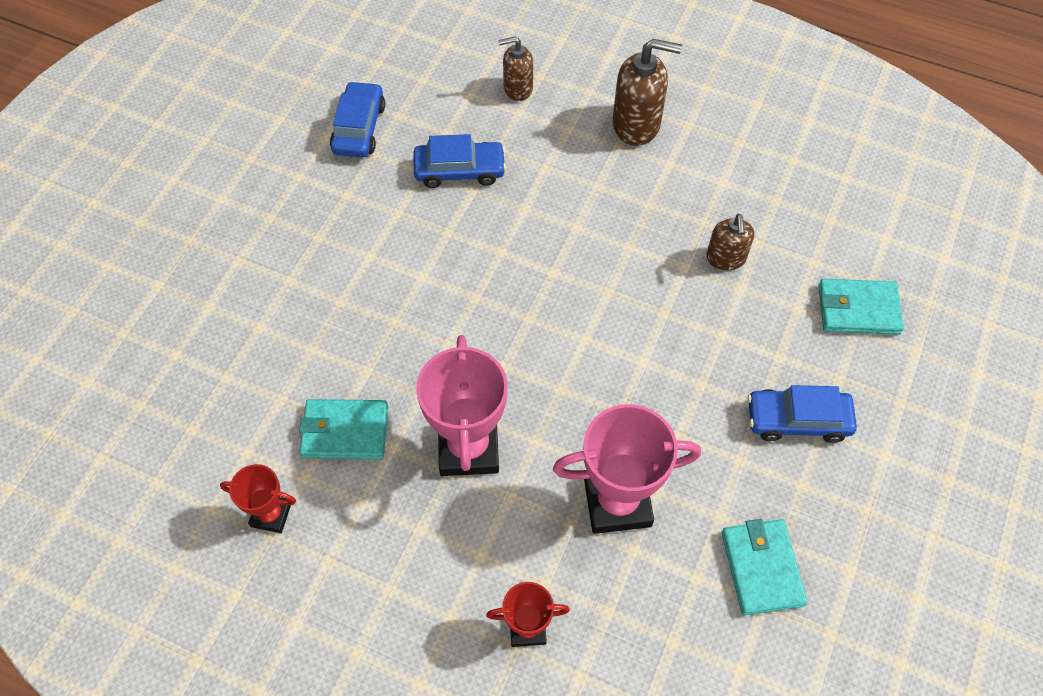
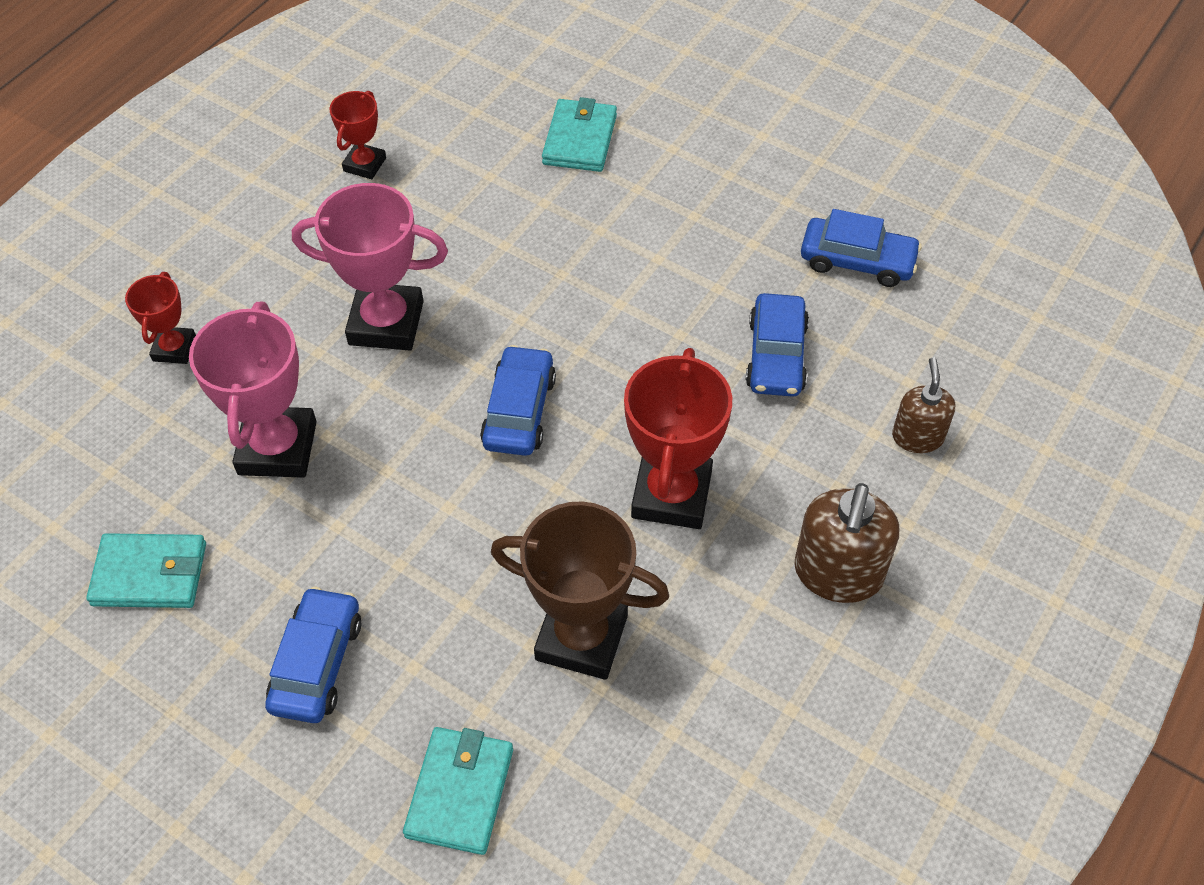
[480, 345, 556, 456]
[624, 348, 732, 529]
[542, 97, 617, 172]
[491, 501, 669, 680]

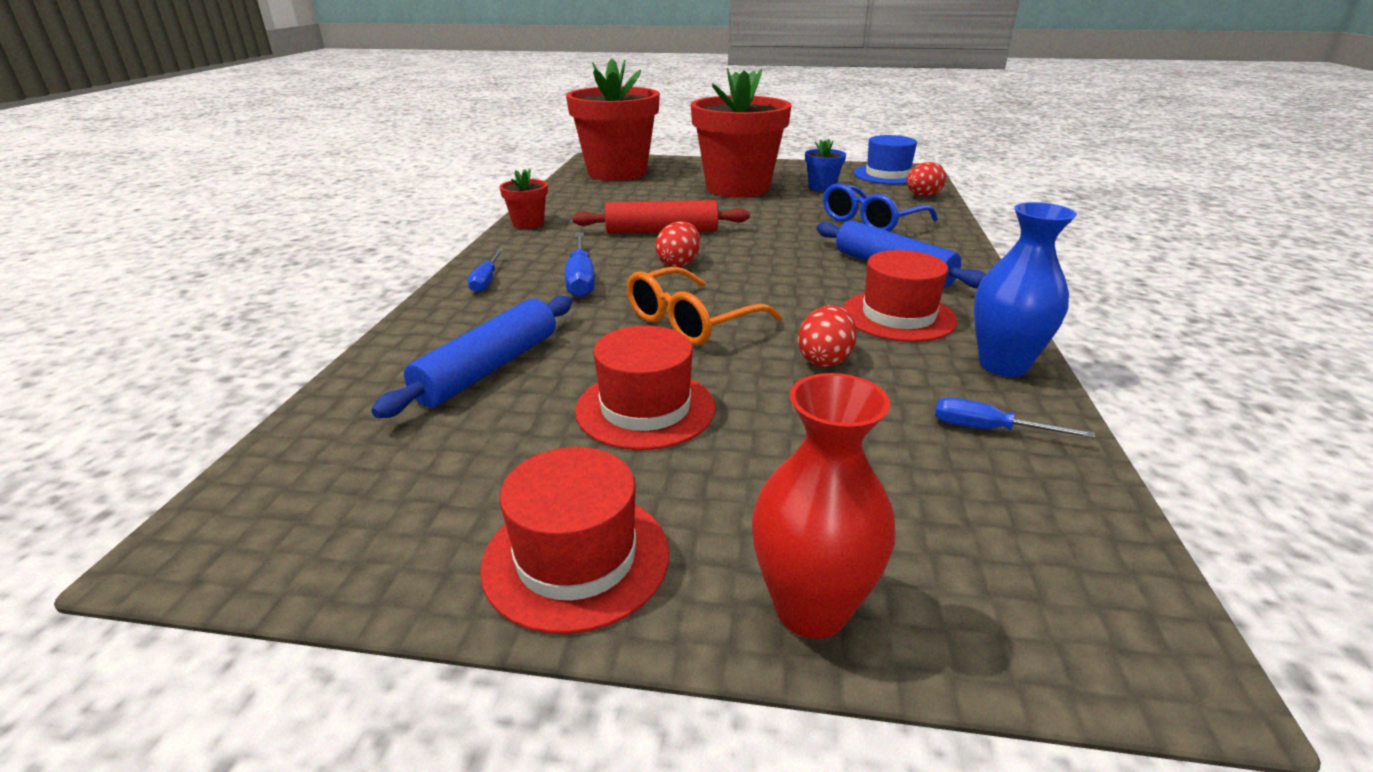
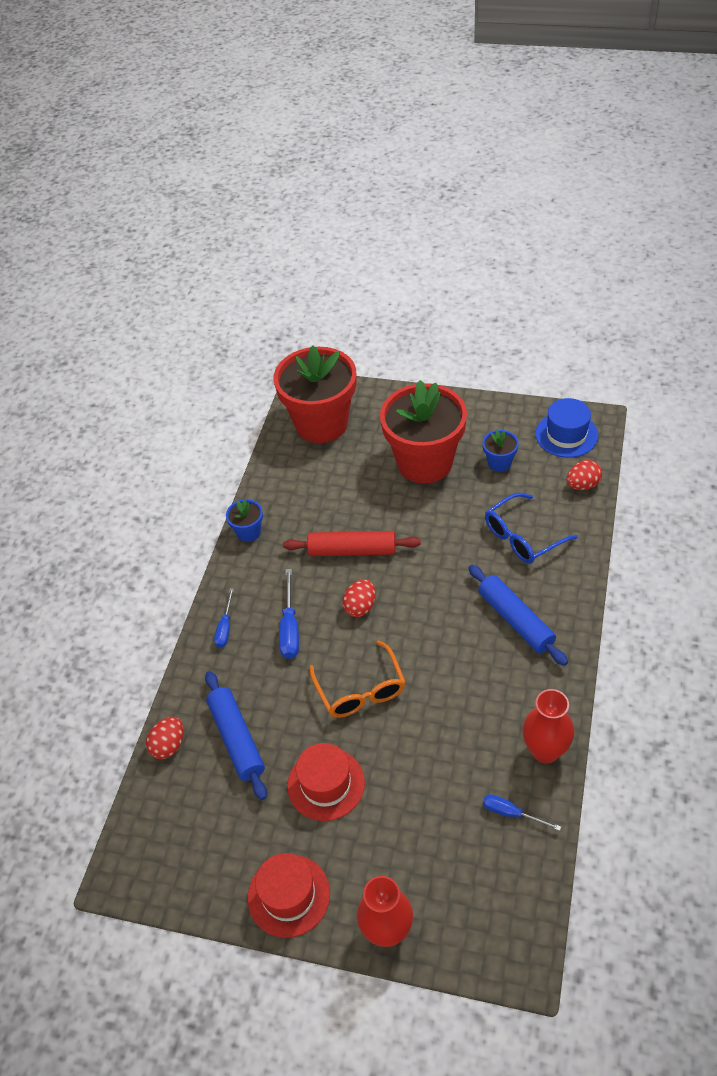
[843, 250, 958, 342] (first image)
[146, 717, 184, 759]
[226, 499, 263, 542]
[522, 689, 575, 764]
[205, 671, 267, 800]
[309, 640, 405, 718]

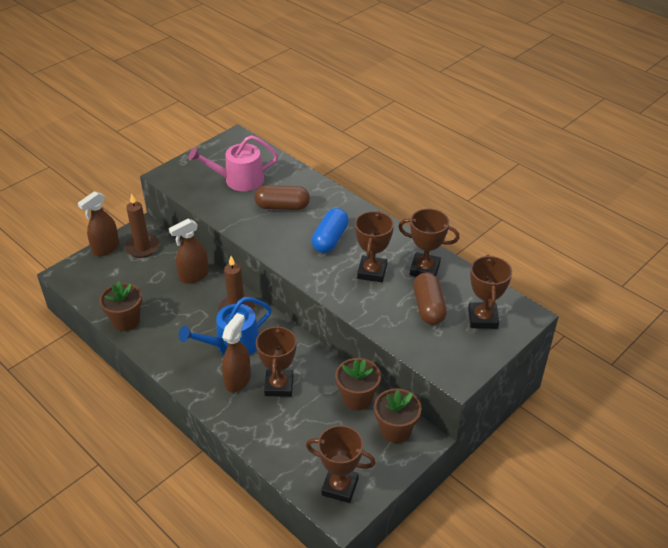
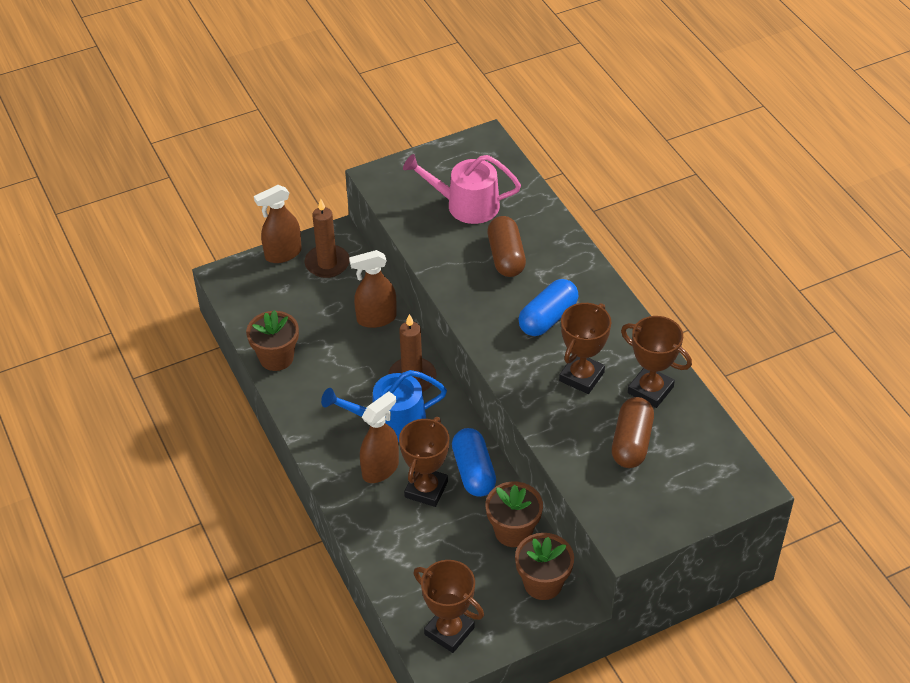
[468, 255, 512, 329] (first image)
[452, 428, 496, 497]
[487, 216, 526, 277]

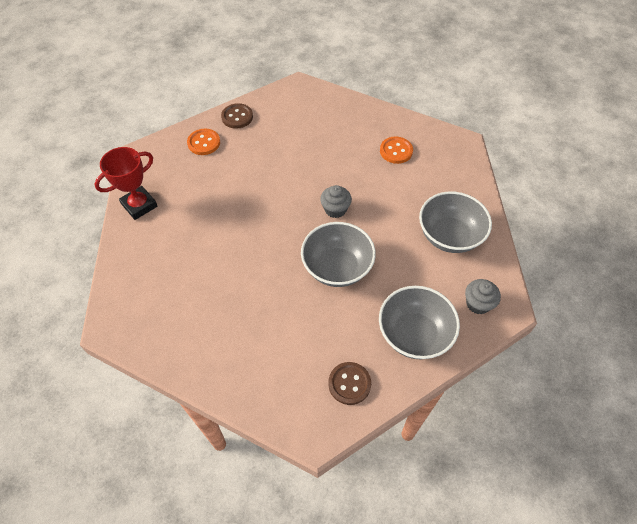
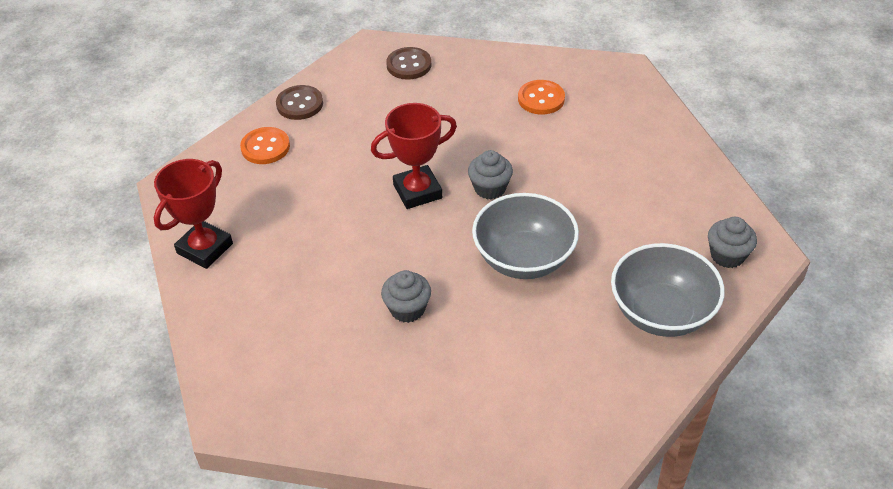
[419, 192, 492, 253] (first image)
[371, 103, 457, 209]
[381, 270, 431, 323]
[386, 47, 432, 80]

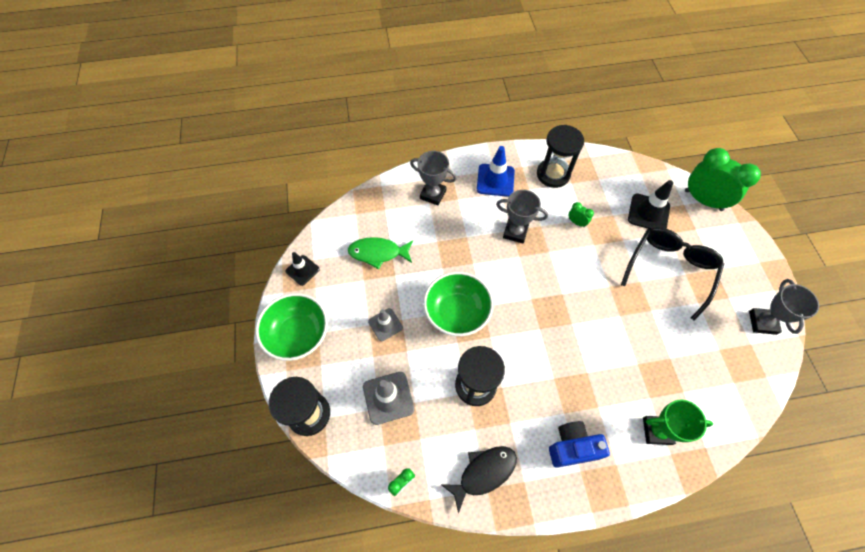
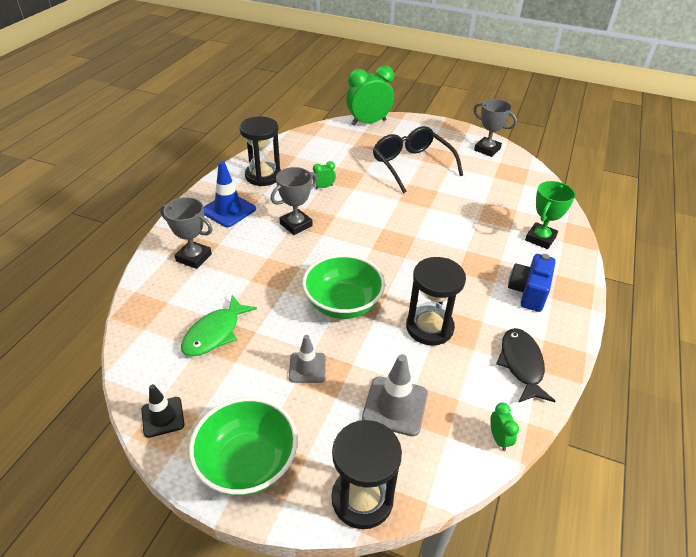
[628, 180, 673, 229] (first image)
[160, 197, 213, 269]

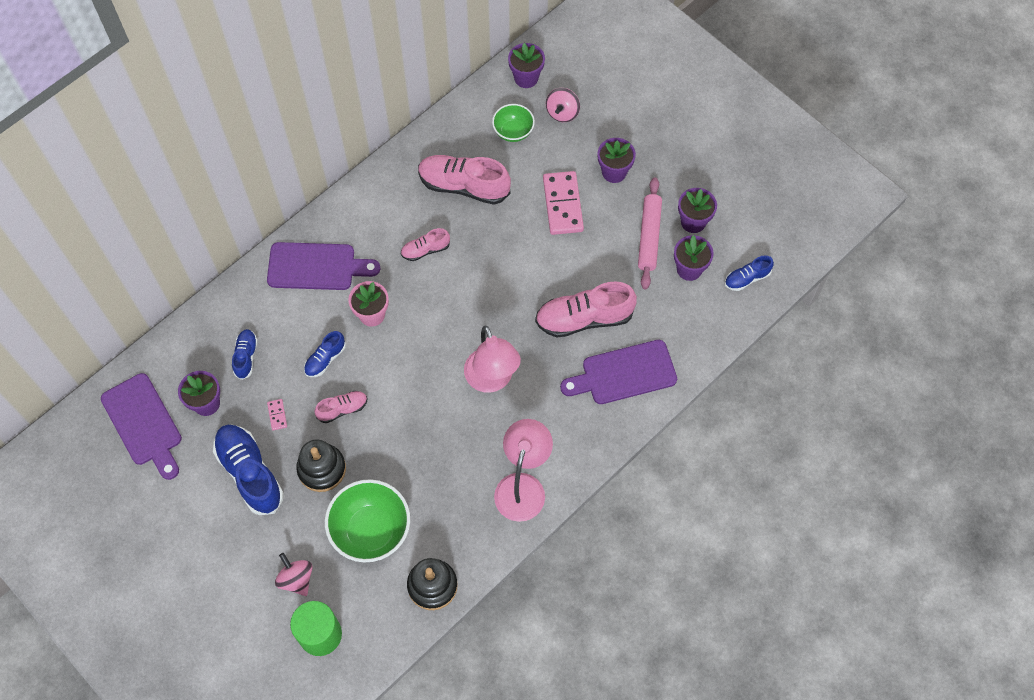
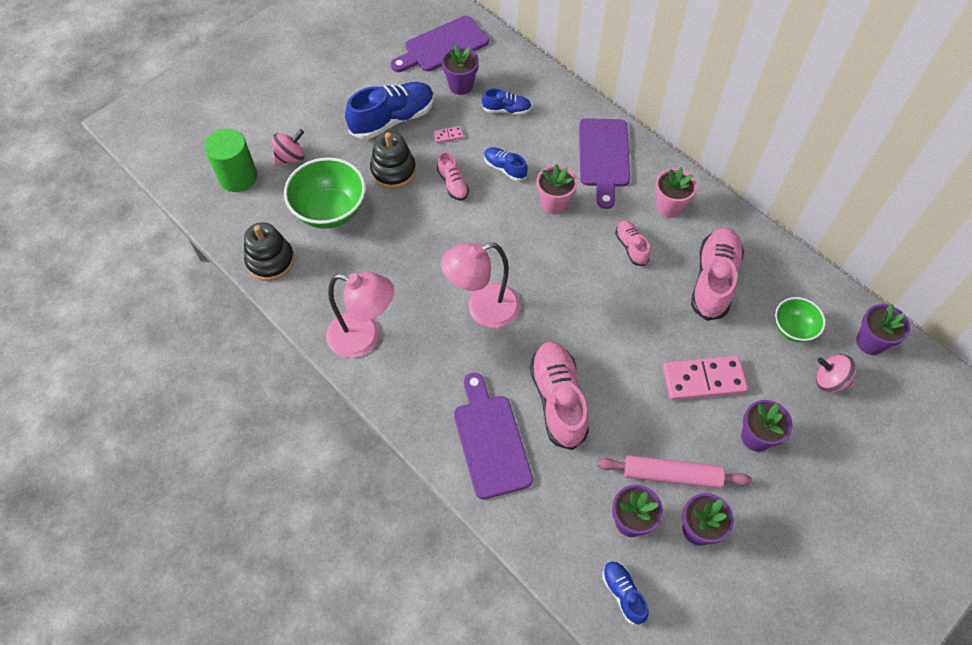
[655, 168, 697, 218]

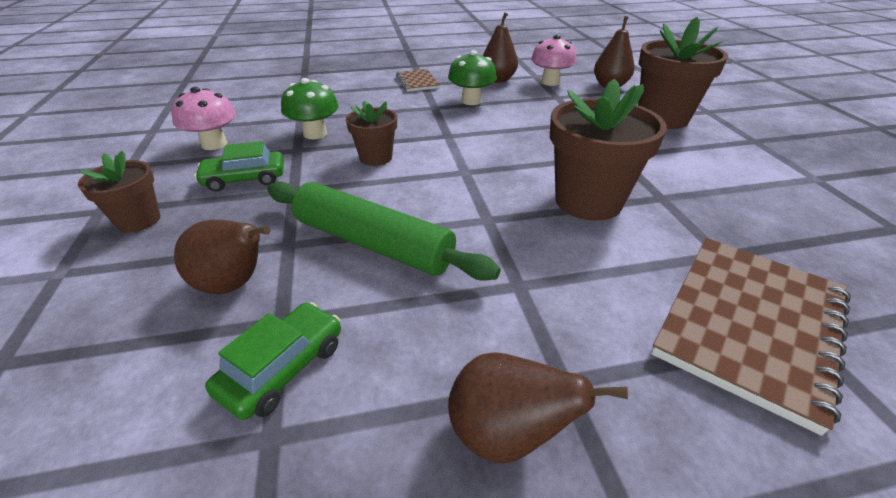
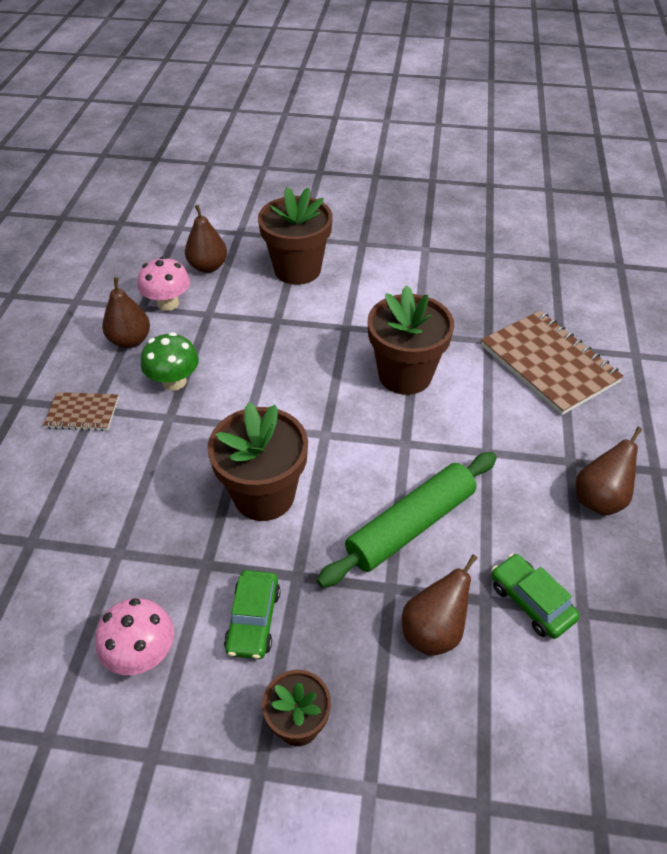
[281, 78, 339, 139] (first image)
[207, 402, 308, 521]

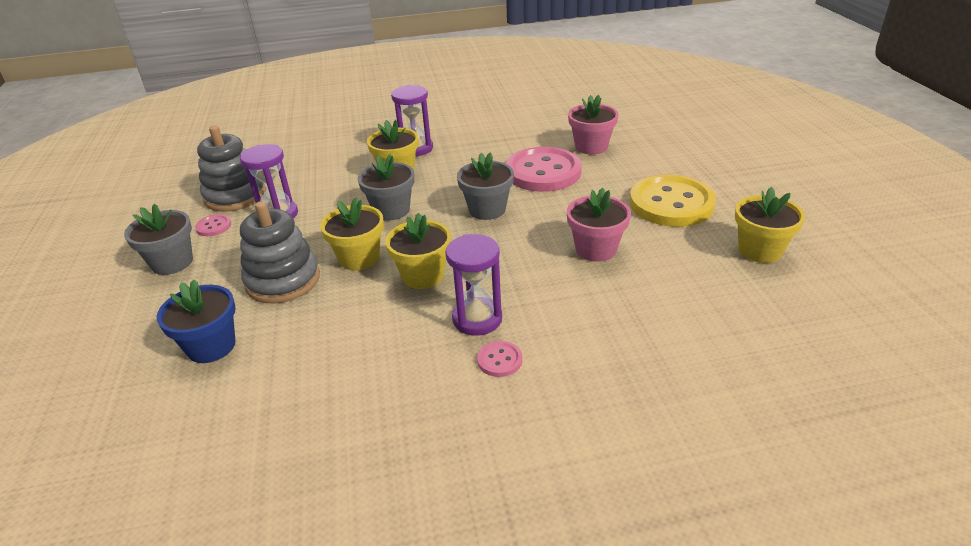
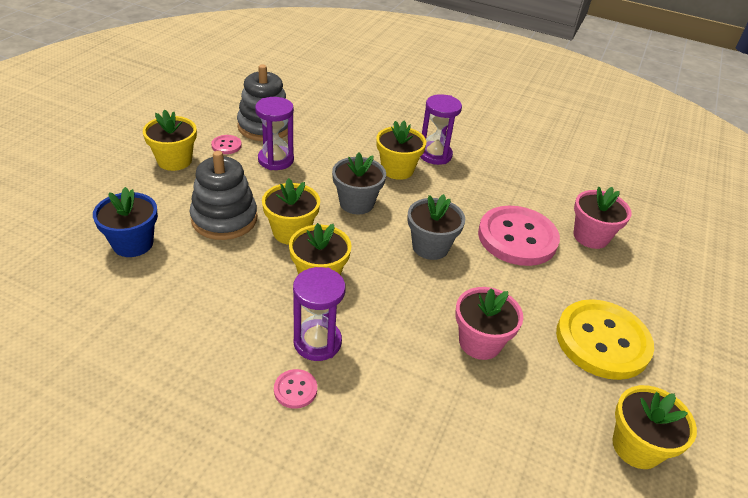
[143, 109, 197, 171]

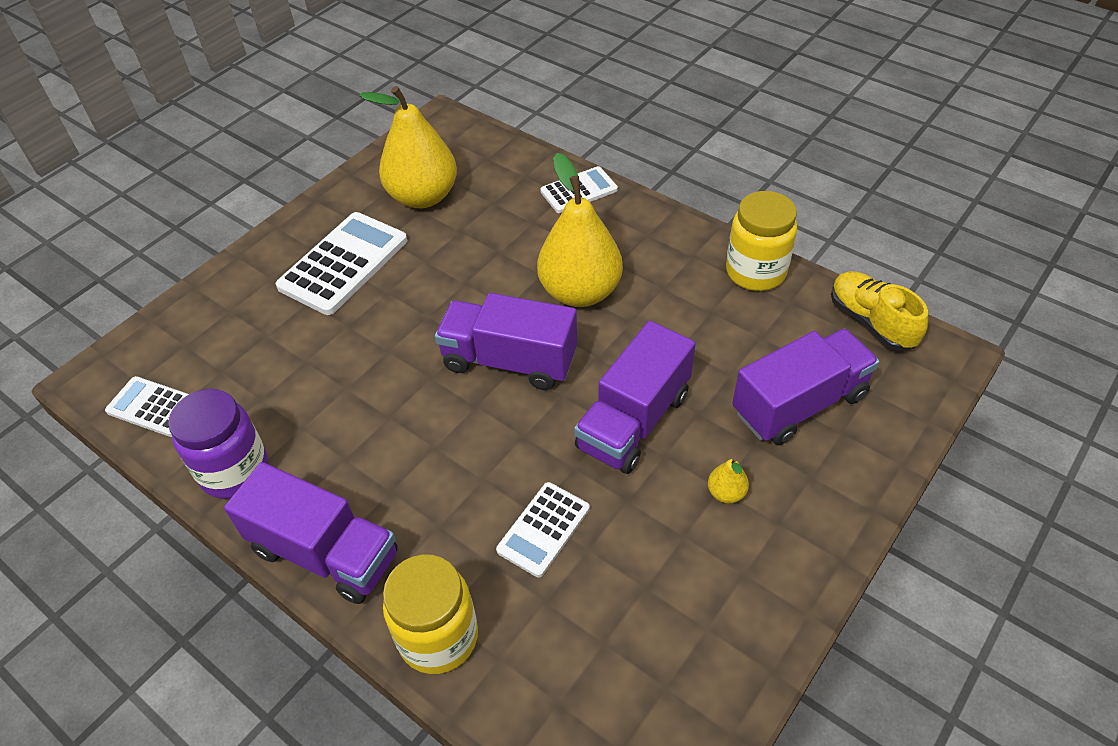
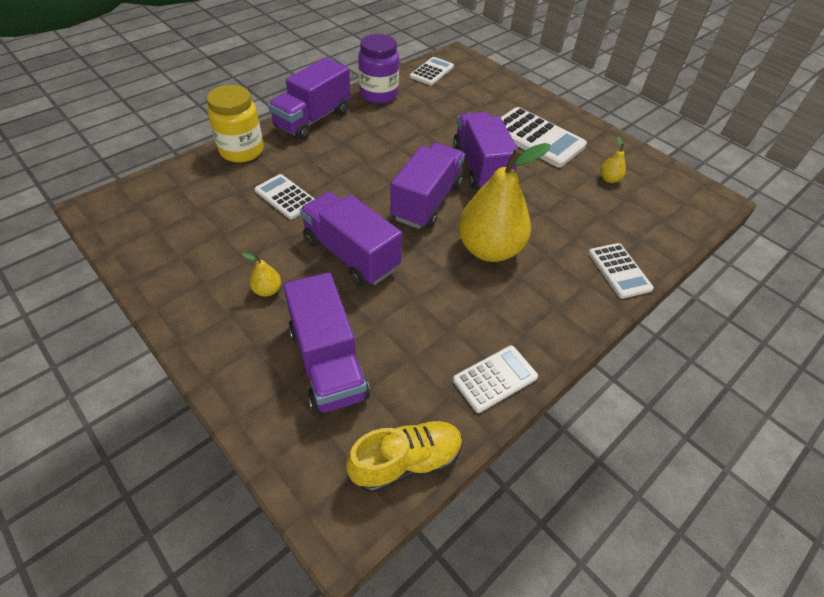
[453, 112, 518, 189]
[453, 346, 538, 413]
[600, 137, 626, 183]

